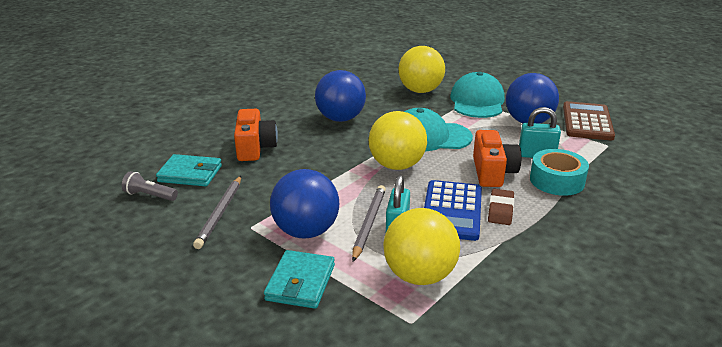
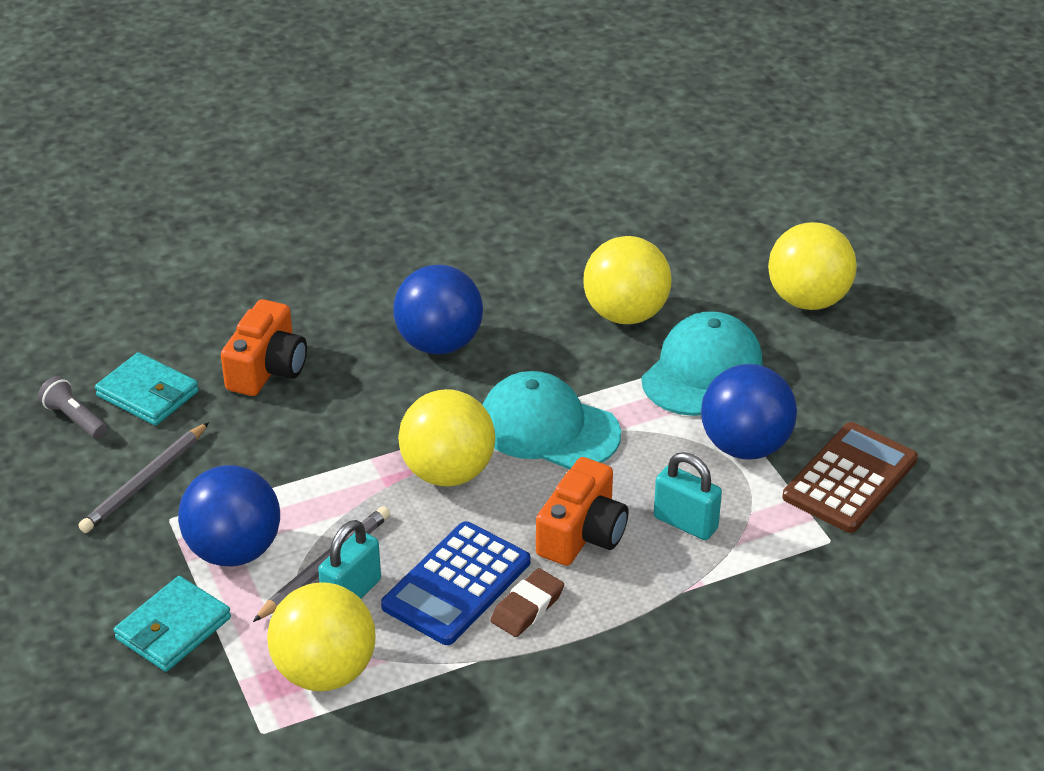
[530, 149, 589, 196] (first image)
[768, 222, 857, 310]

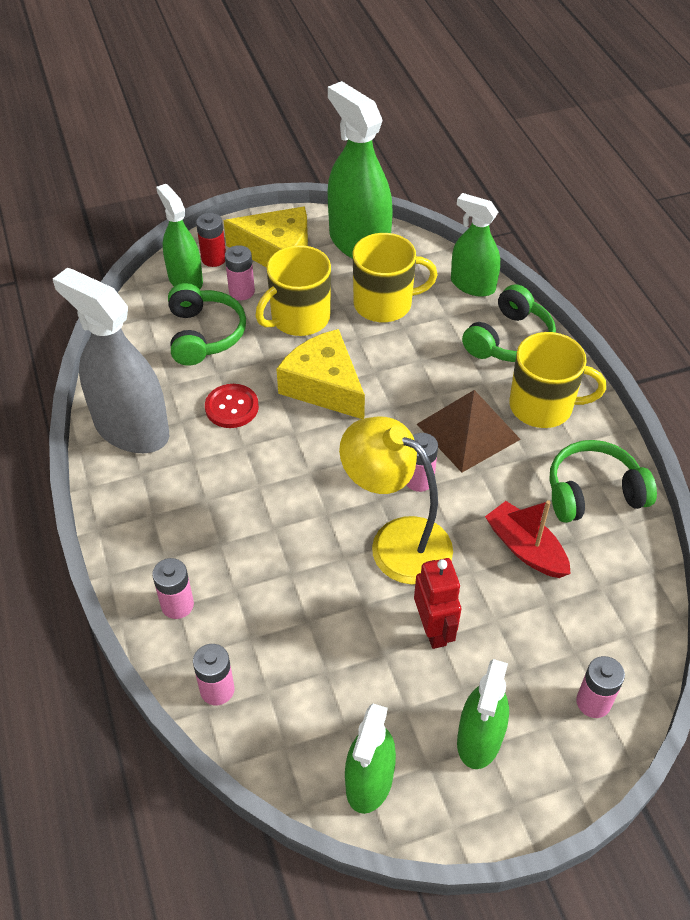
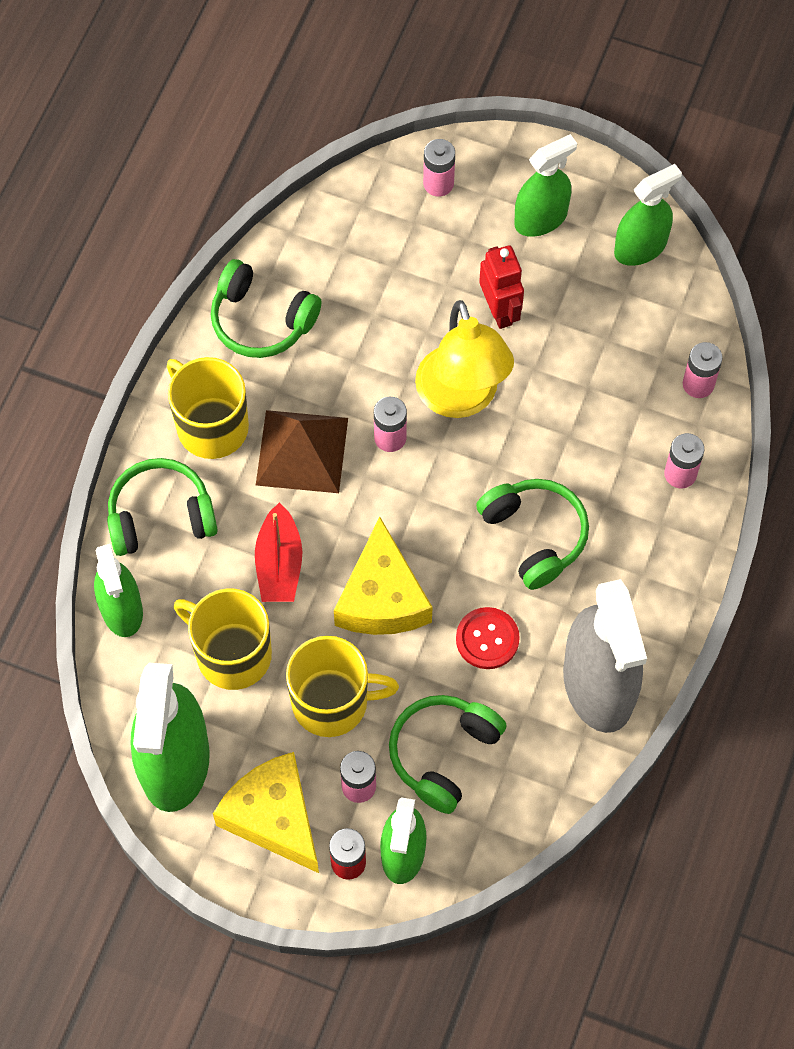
[476, 479, 589, 590]
[255, 503, 302, 602]
[479, 245, 524, 329]

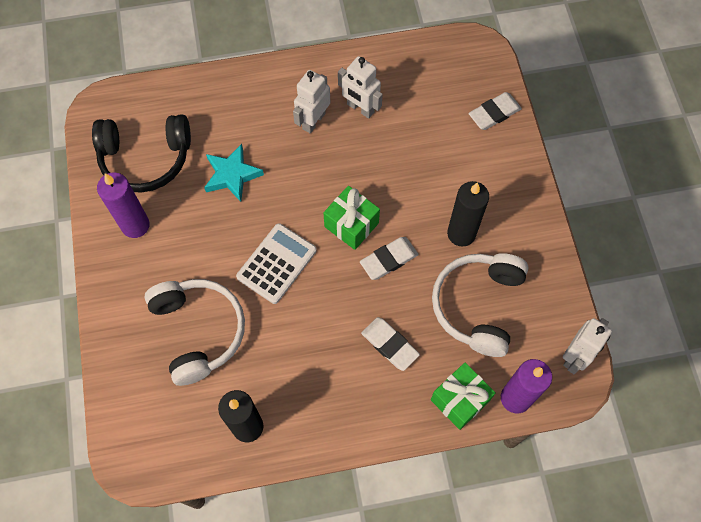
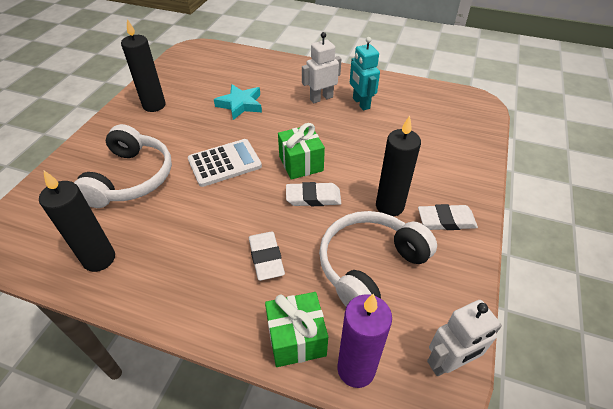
[92, 114, 191, 193] (first image)
[418, 204, 478, 230]
[121, 19, 166, 112]
[350, 37, 380, 110]

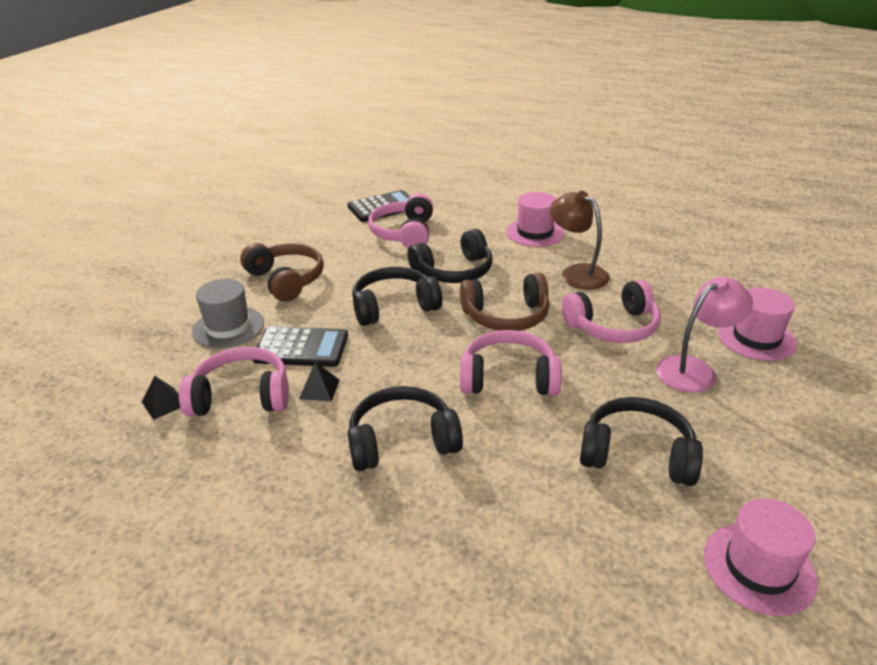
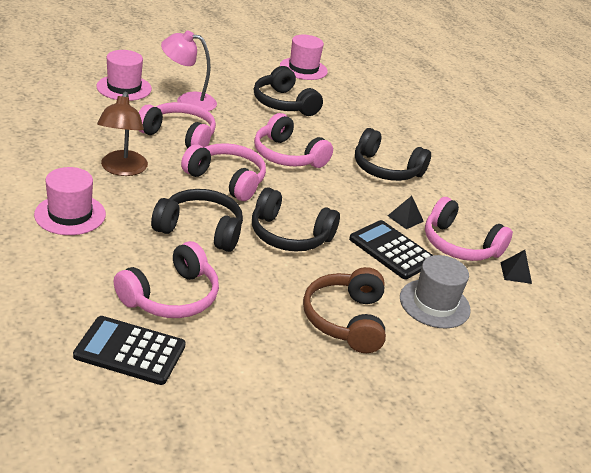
[181, 143, 266, 201]

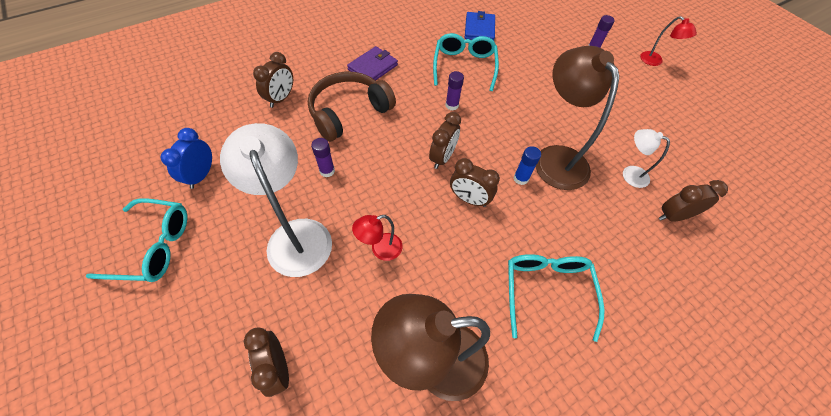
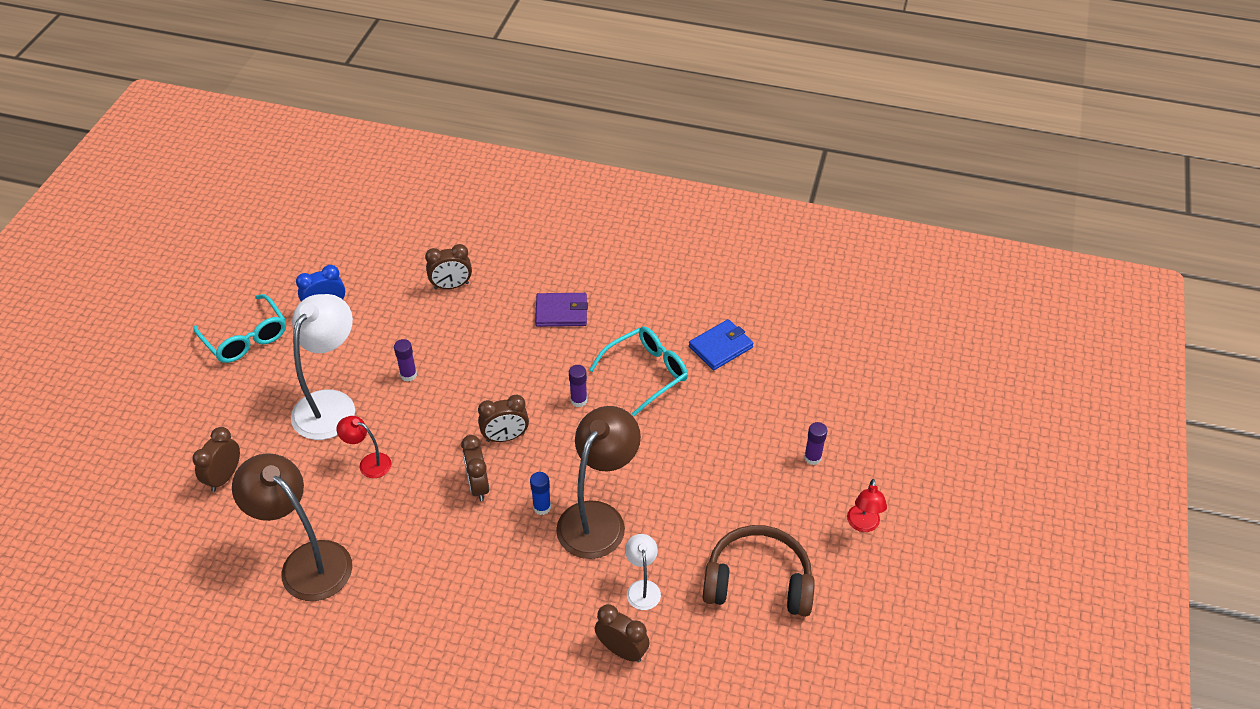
[508, 254, 605, 342] (first image)
[703, 525, 815, 617]

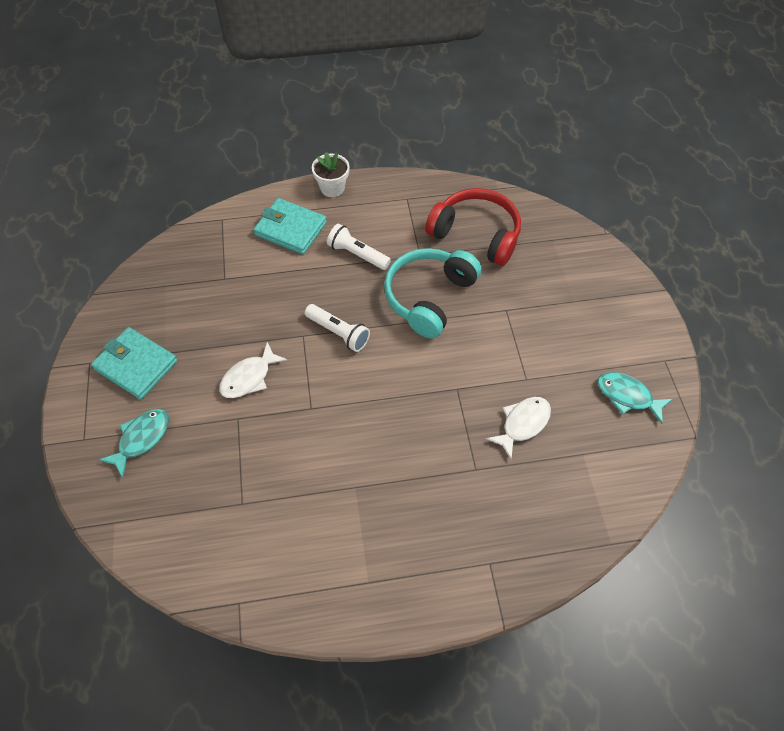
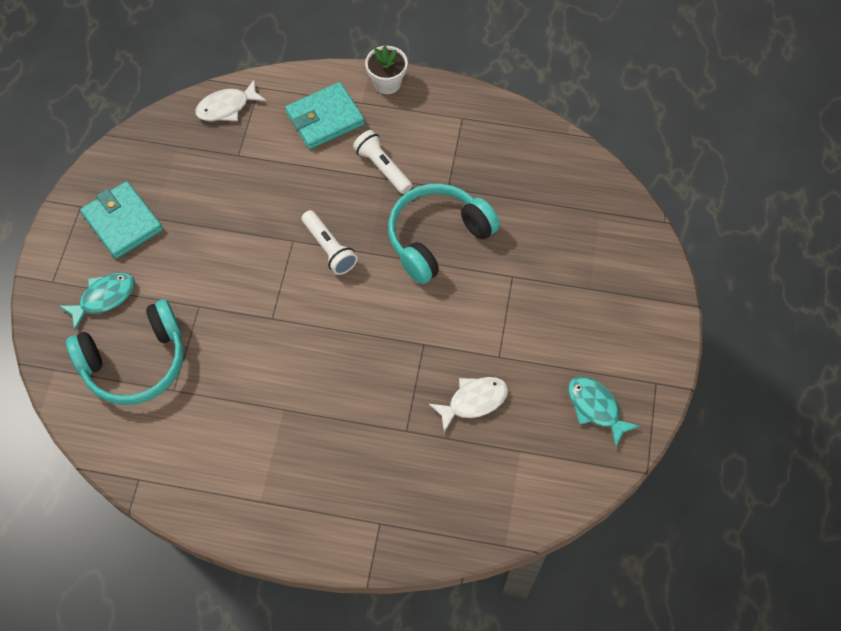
[425, 188, 521, 266] (first image)
[66, 300, 183, 405]
[195, 79, 266, 121]
[285, 82, 365, 149]

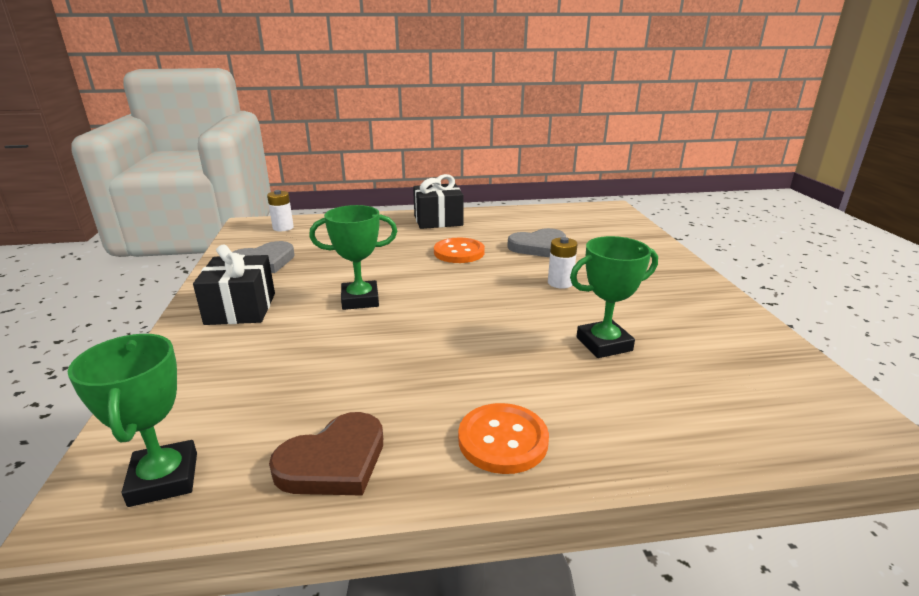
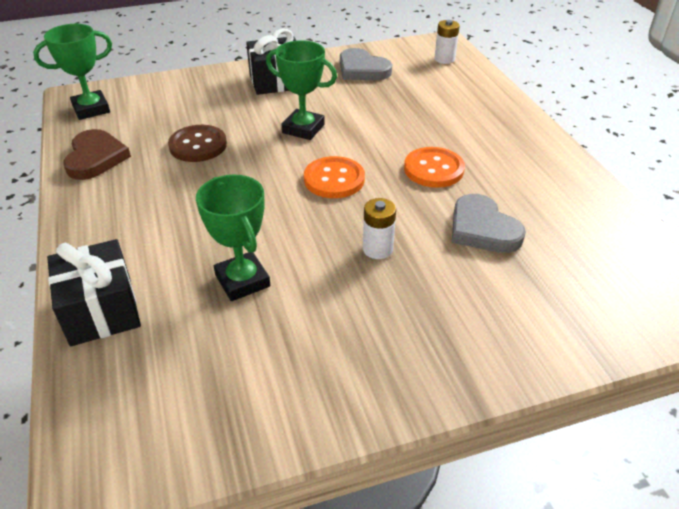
[168, 125, 227, 162]
[47, 239, 141, 346]
[304, 156, 365, 198]
[63, 129, 131, 180]
[266, 40, 337, 140]

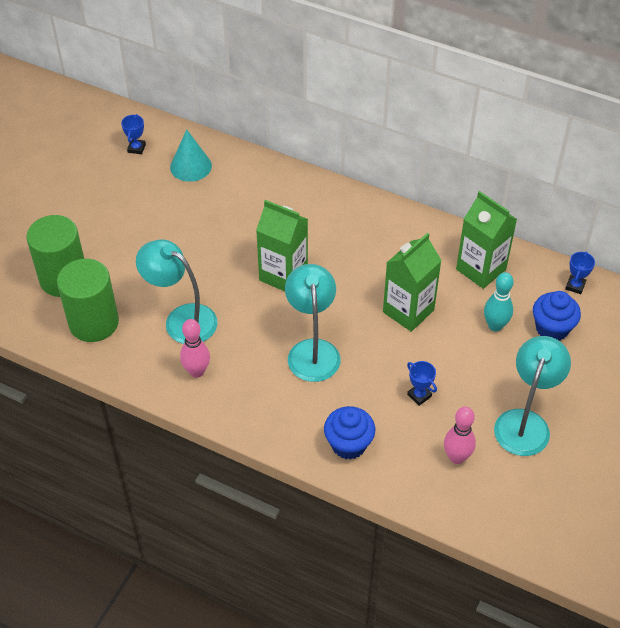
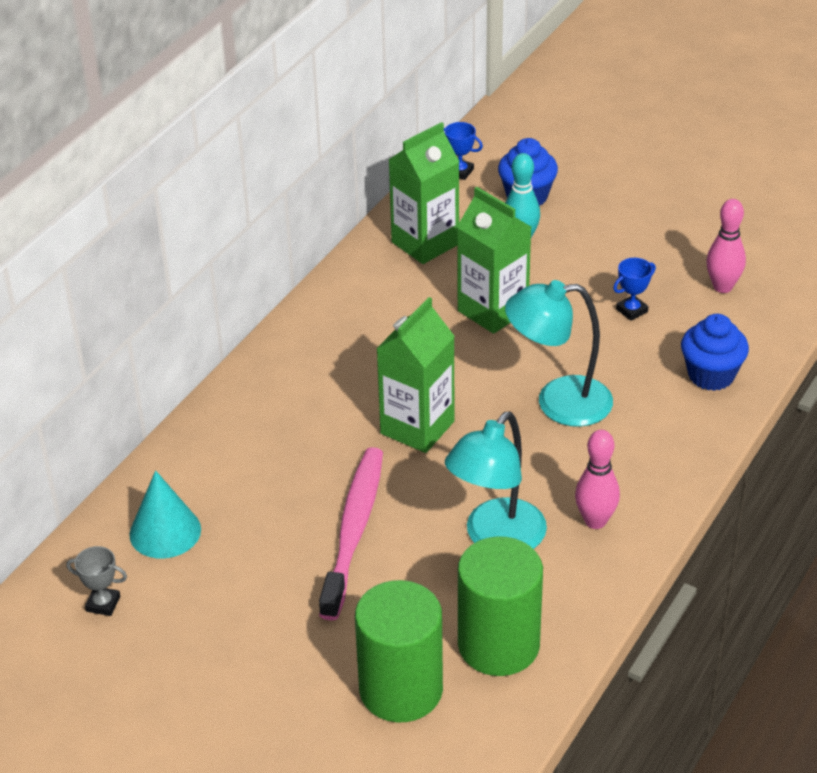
[494, 336, 571, 456] (first image)
[319, 447, 383, 621]
[66, 546, 127, 616]

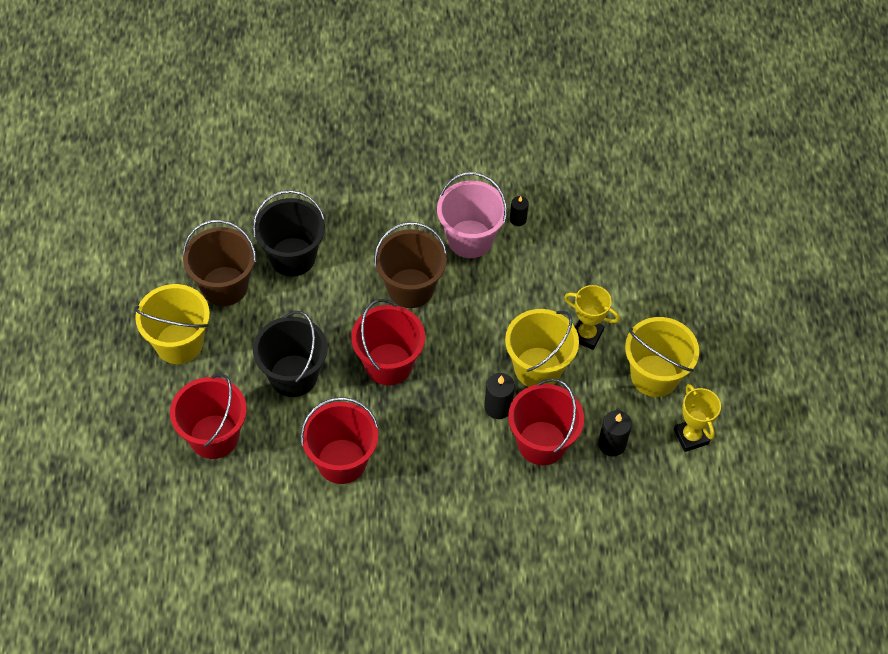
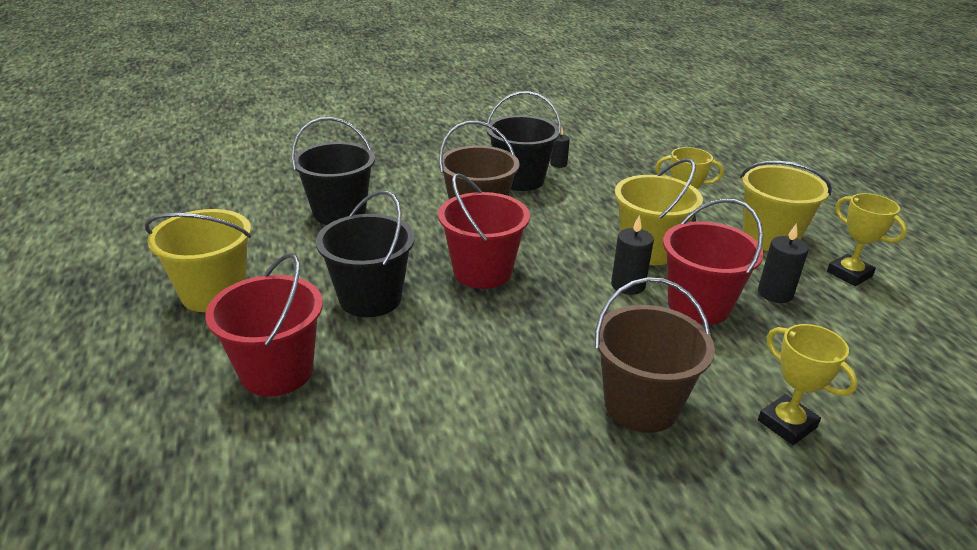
[300, 397, 379, 484] (first image)
[758, 324, 858, 445]
[595, 277, 715, 433]
[486, 91, 561, 191]

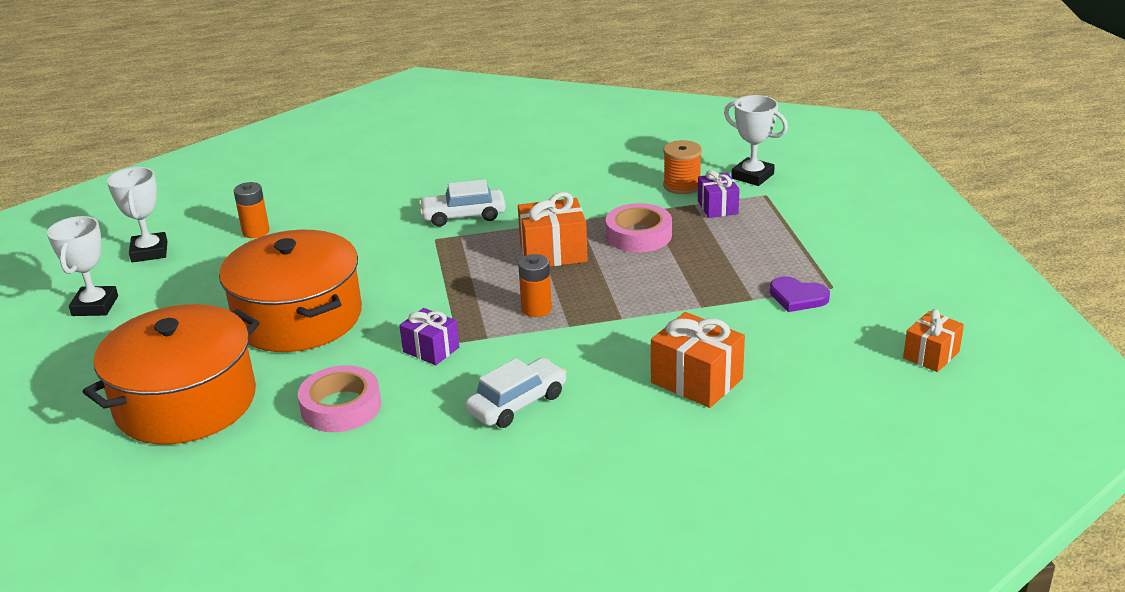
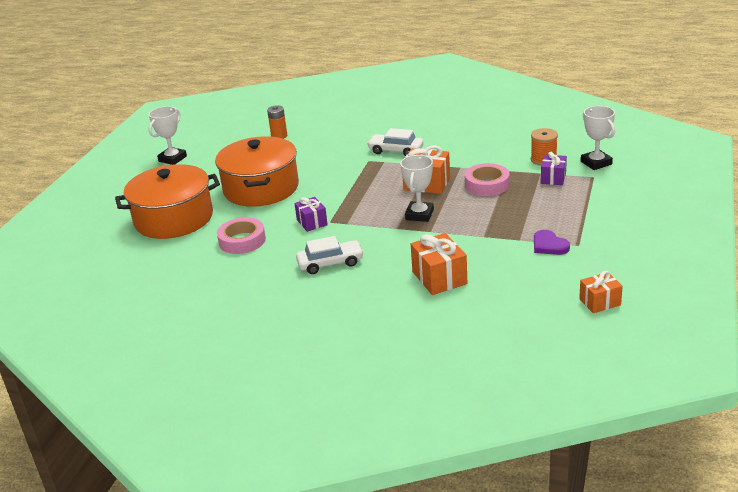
[518, 254, 552, 317] (first image)
[400, 155, 434, 222]

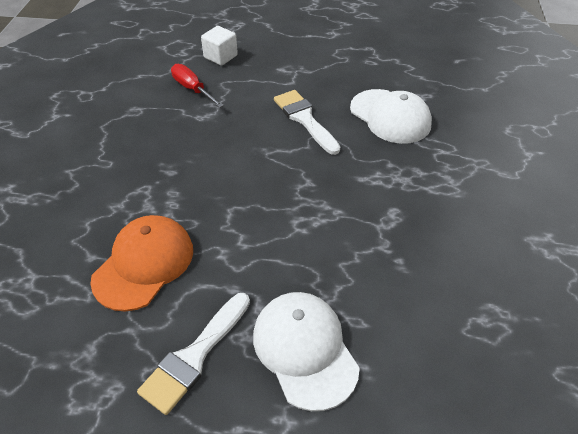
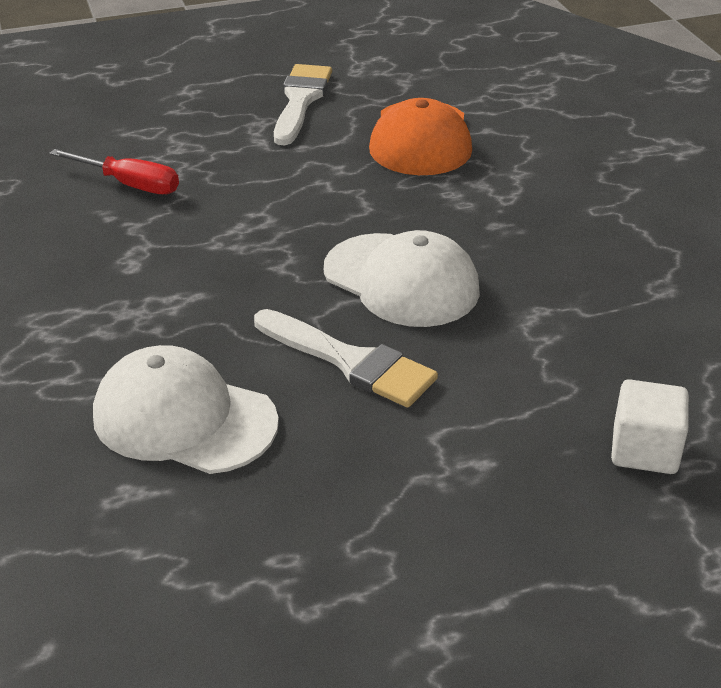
[49, 149, 179, 194]
[324, 230, 480, 327]

